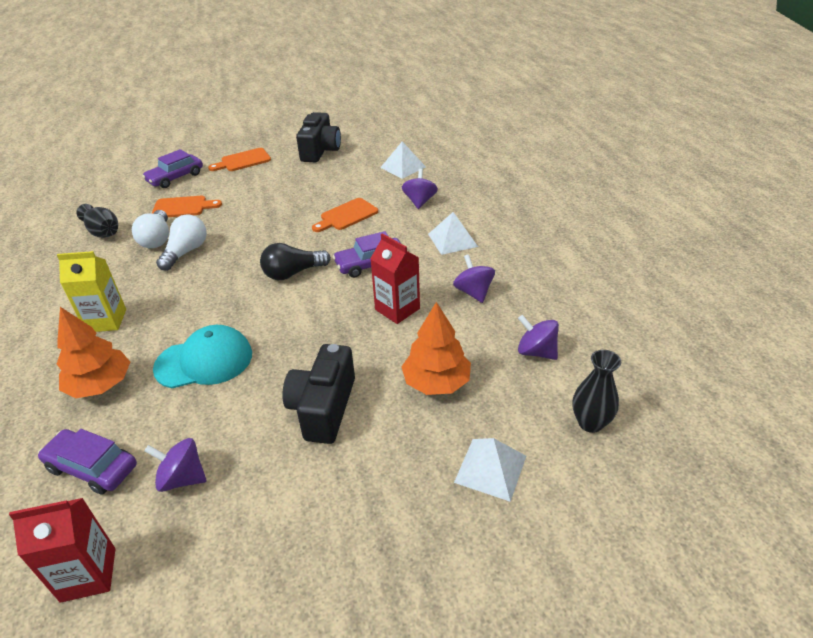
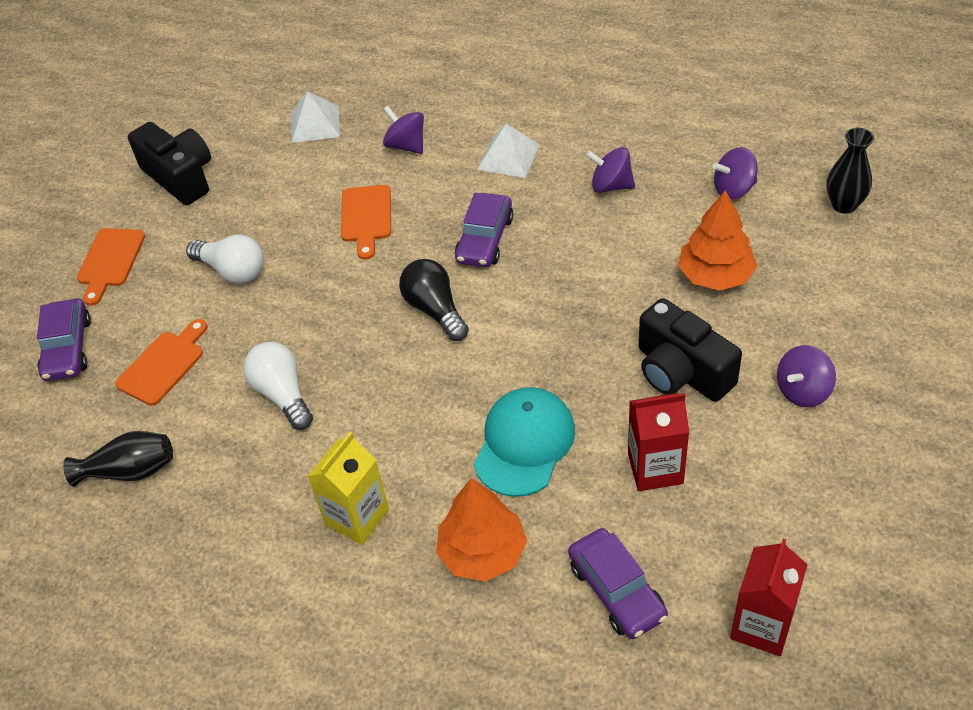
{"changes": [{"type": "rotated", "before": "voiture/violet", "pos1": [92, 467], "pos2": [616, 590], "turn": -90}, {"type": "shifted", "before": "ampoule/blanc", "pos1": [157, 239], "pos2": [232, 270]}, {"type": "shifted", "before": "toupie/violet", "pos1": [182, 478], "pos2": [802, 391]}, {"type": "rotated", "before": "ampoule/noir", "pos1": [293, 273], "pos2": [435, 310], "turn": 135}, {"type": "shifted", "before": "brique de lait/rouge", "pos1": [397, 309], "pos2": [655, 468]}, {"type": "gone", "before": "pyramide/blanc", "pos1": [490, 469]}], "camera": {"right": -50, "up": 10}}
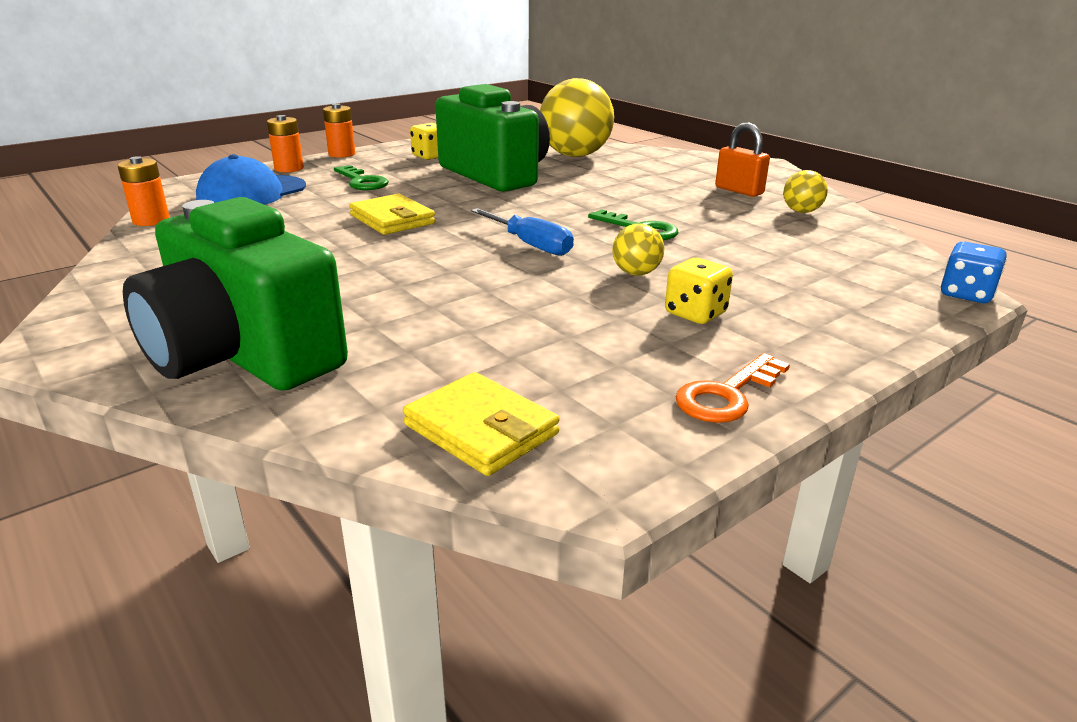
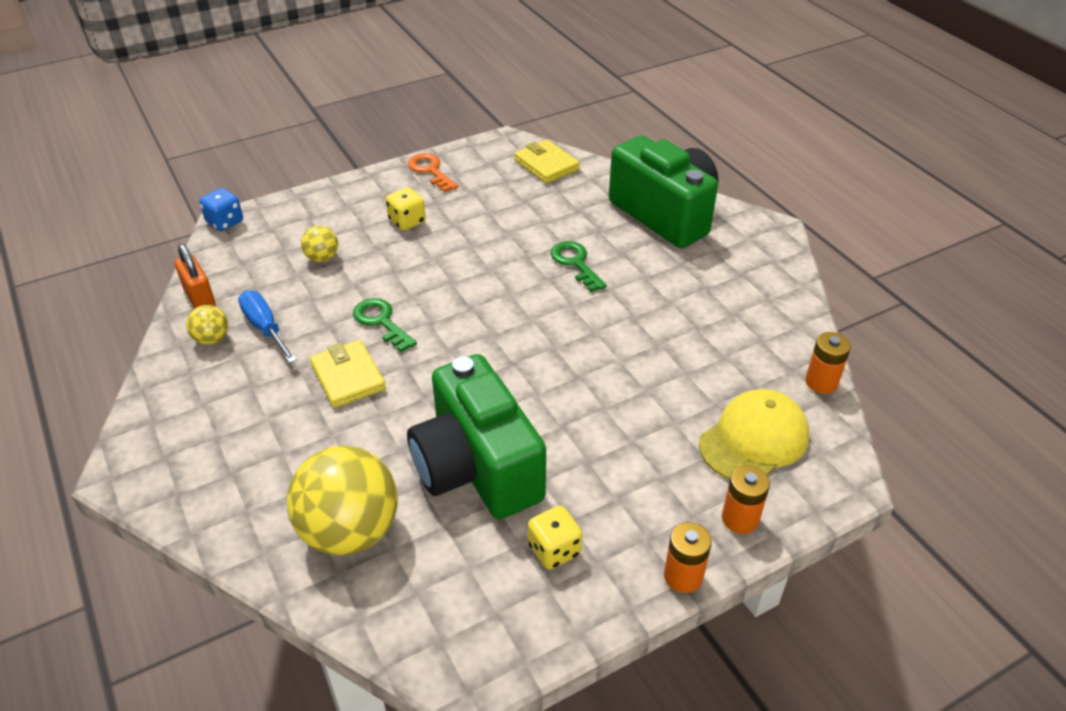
{"changes": [{"type": "repainted", "before": "casquette/bleu", "after": "casquette/jaune", "pos1": [252, 193], "pos2": [754, 440]}, {"type": "shifted", "before": "clé/vert", "pos1": [362, 181], "pos2": [575, 263]}, {"type": "shifted", "before": "portefeuille/jaune", "pos1": [392, 219], "pos2": [348, 377]}, {"type": "shifted", "before": "tournevis/bleu", "pos1": [530, 245], "pos2": [265, 328]}, {"type": "shifted", "before": "balle/jaune", "pos1": [636, 273], "pos2": [322, 258]}, {"type": "rotated", "before": "clé/orange", "pos1": [727, 395], "pos2": [430, 171], "turn": -90}, {"type": "shifted", "before": "cadenas/orange", "pos1": [739, 191], "pos2": [200, 298]}], "camera": {"right": -170, "up": 15}}
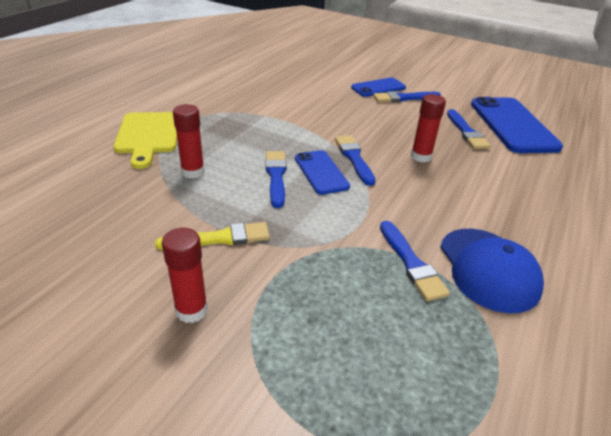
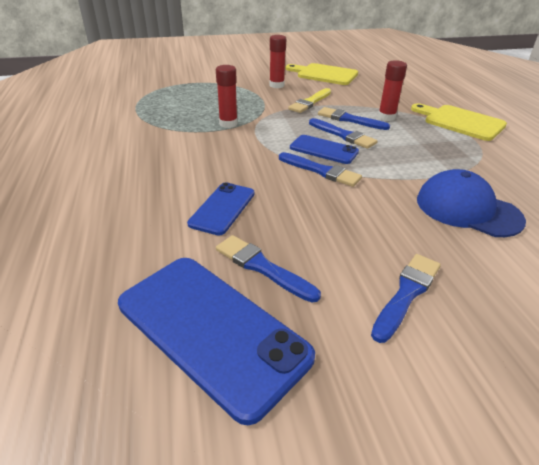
{"changes": [{"type": "shifted", "before": "téléphone/bleu", "pos1": [378, 88], "pos2": [222, 208]}, {"type": "shifted", "before": "pinceau/bleu", "pos1": [411, 263], "pos2": [349, 119]}, {"type": "shifted", "before": "bâton de colle/rouge", "pos1": [421, 157], "pos2": [228, 124]}, {"type": "shifted", "before": "casquette/bleu", "pos1": [488, 269], "pos2": [467, 209]}, {"type": "new", "after": "planche à découper/jaune", "pos2": [324, 74]}], "camera": {"right": 140, "up": 0}}
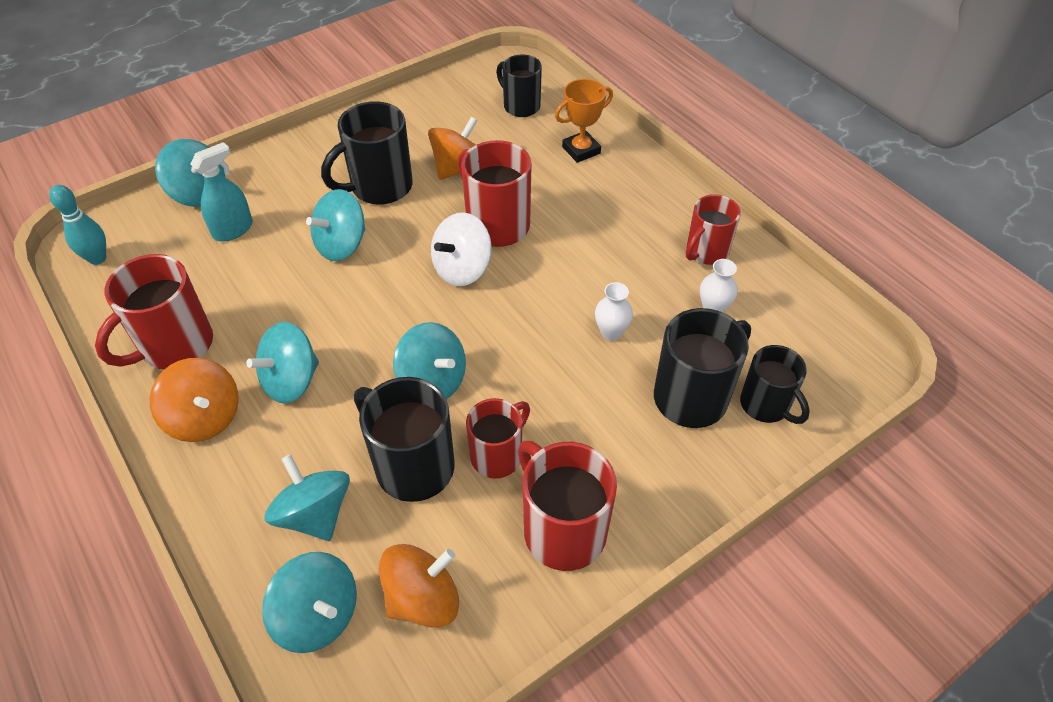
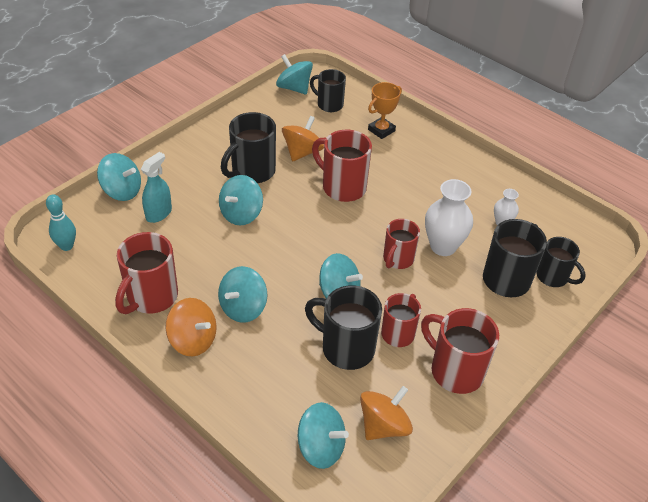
{"changes": [{"type": "shifted", "before": "toupie/turquoise", "pos1": [314, 514], "pos2": [294, 88]}, {"type": "gone", "before": "toupie/blanc", "pos1": [462, 269]}, {"type": "scaled", "before": "vase/blanc", "pos1": [611, 332], "pos2": [443, 246], "scale": 1.87}, {"type": "shifted", "before": "tasse/rouge", "pos1": [705, 252], "pos2": [397, 259]}], "camera": {"right": -15, "up": -5}}
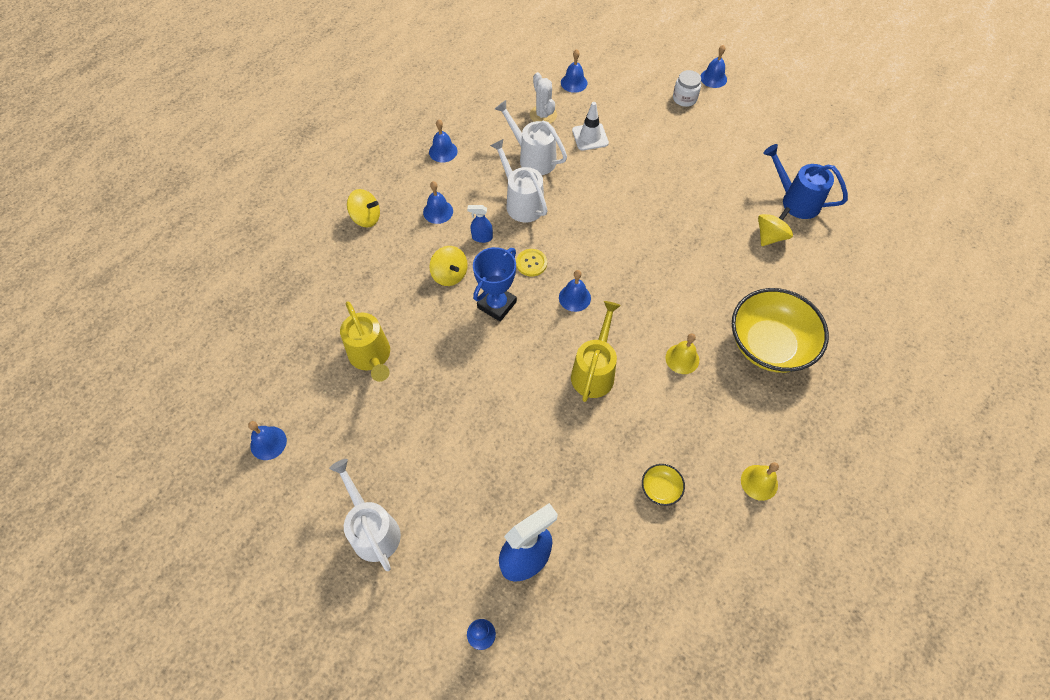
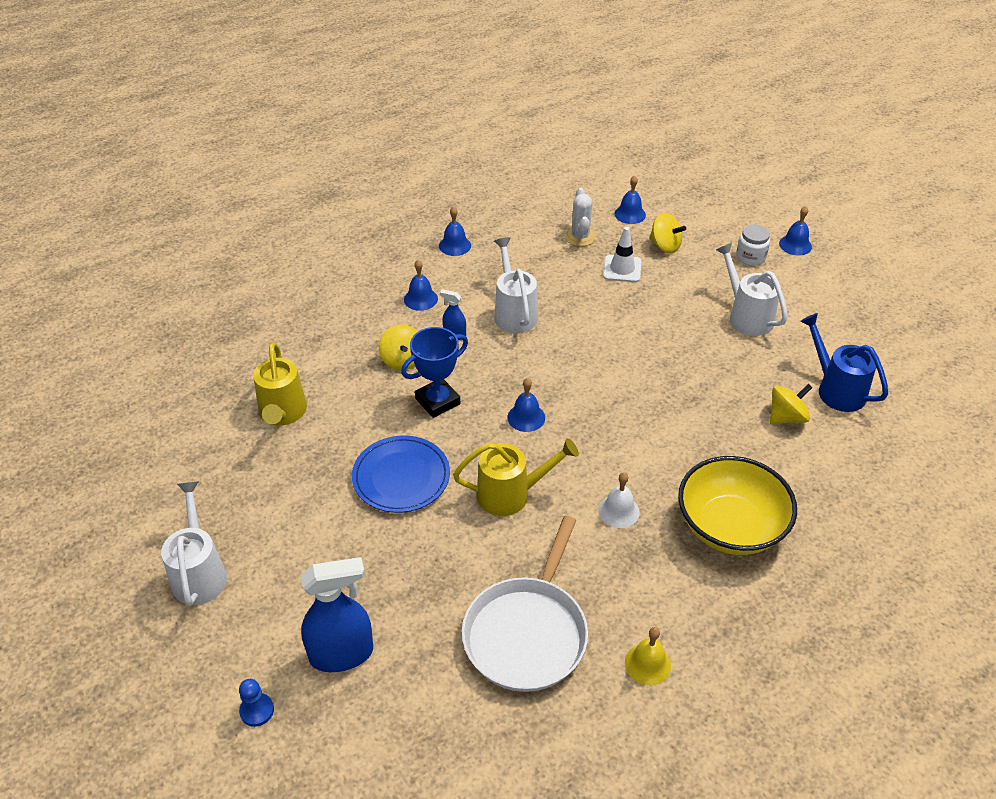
{"changes": [{"type": "gone", "before": "cloche/bleu", "pos1": [268, 443]}, {"type": "shifted", "before": "toupie/jaune", "pos1": [366, 218], "pos2": [665, 246]}, {"type": "shifted", "before": "arrosoir/blanc", "pos1": [532, 158], "pos2": [746, 315]}, {"type": "gone", "before": "bouton/jaune", "pos1": [531, 263]}, {"type": "rotated", "before": "arrosoir/jaune", "pos1": [594, 371], "pos2": [511, 494], "turn": 45}, {"type": "swapped", "before": "bol/jaune", "after": "poêle/blanc", "pos1": [660, 489], "pos2": [527, 633]}, {"type": "repainted", "before": "cloche/jaune", "after": "cloche/blanc", "pos1": [682, 359], "pos2": [618, 511]}, {"type": "new", "after": "assiette/bleu", "pos2": [401, 477]}], "camera": {"right": 20, "up": -15}}
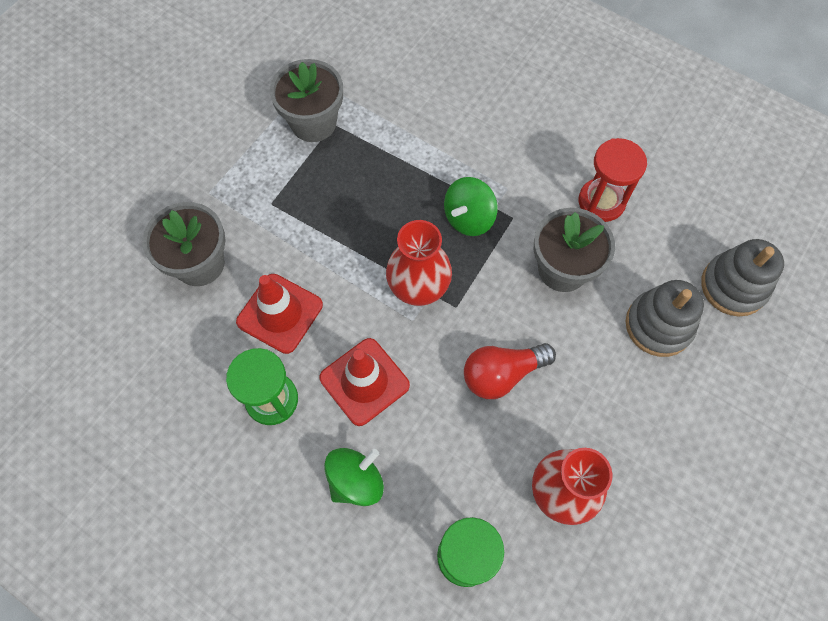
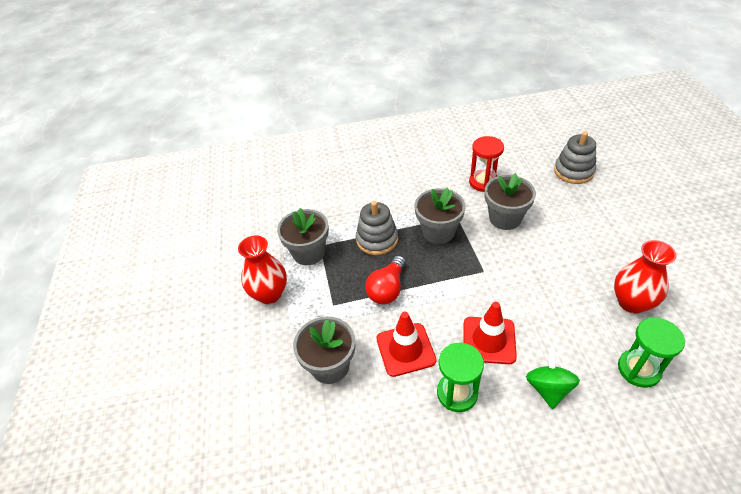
{"changes": [{"type": "shifted", "before": "vase/rouge", "pos1": [418, 288], "pos2": [269, 294]}, {"type": "swapped", "before": "toupie/vert", "after": "pot de fleurs/gris", "pos1": [468, 218], "pos2": [438, 232]}, {"type": "shifted", "before": "ampoule/rouge", "pos1": [502, 374], "pos2": [387, 289]}, {"type": "shifted", "before": "jouet à empiler/gris", "pos1": [658, 325], "pos2": [377, 240]}], "camera": {"right": -40, "up": -20}}
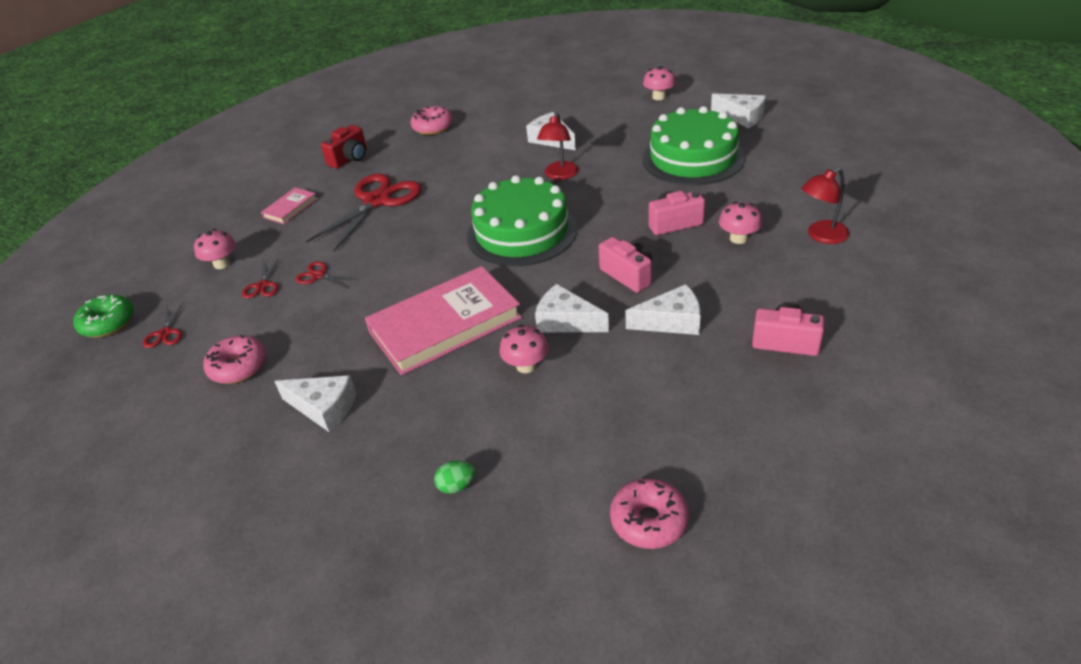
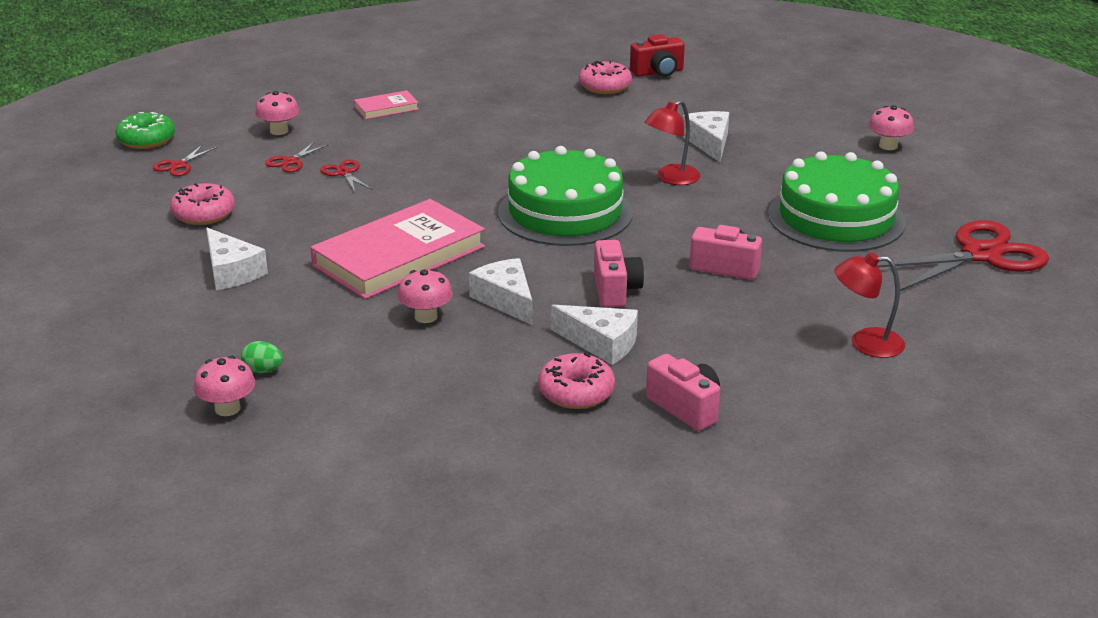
{"changes": [{"type": "shifted", "before": "ciseaux/rouge", "pos1": [377, 201], "pos2": [981, 255]}, {"type": "shifted", "before": "appareil photo/rouge", "pos1": [350, 158], "pos2": [658, 72]}, {"type": "rotated", "before": "livre/rose", "pos1": [445, 325], "pos2": [399, 256], "turn": -45}, {"type": "shifted", "before": "beignet/rose", "pos1": [649, 521], "pos2": [576, 392]}, {"type": "gone", "before": "fromage/blanc", "pos1": [742, 117]}, {"type": "shifted", "before": "champignon/rose", "pos1": [738, 238], "pos2": [227, 408]}], "camera": {"right": 30, "up": -10}}
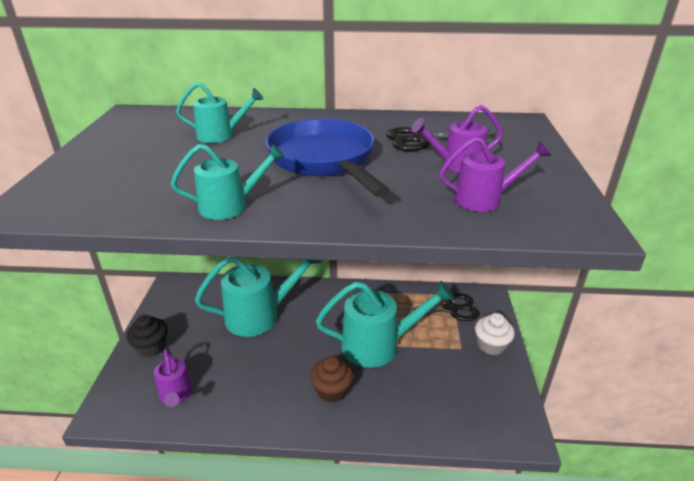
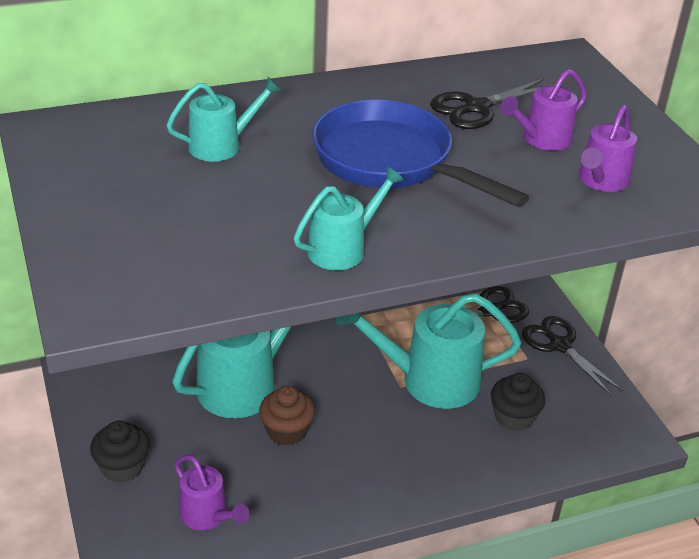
{"changes": [{"type": "shifted", "before": "muffin/marron", "pos1": [332, 390], "pos2": [286, 431]}, {"type": "rotated", "before": "arrosoir/turquoise", "pos1": [379, 345], "pos2": [428, 380], "turn": -150}, {"type": "rotated", "before": "arrosoir/violet", "pos1": [485, 199], "pos2": [601, 181], "turn": 150}, {"type": "swapped", "before": "muffin/blanc", "after": "ciseaux/noir", "pos1": [491, 345], "pos2": [559, 345]}, {"type": "new", "after": "muffin/noir", "pos2": [513, 417]}], "camera": {"right": -25, "up": 5}}
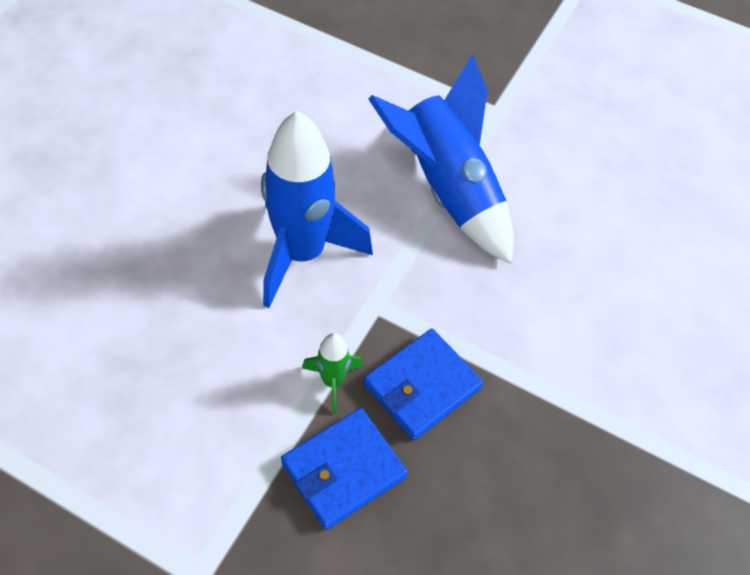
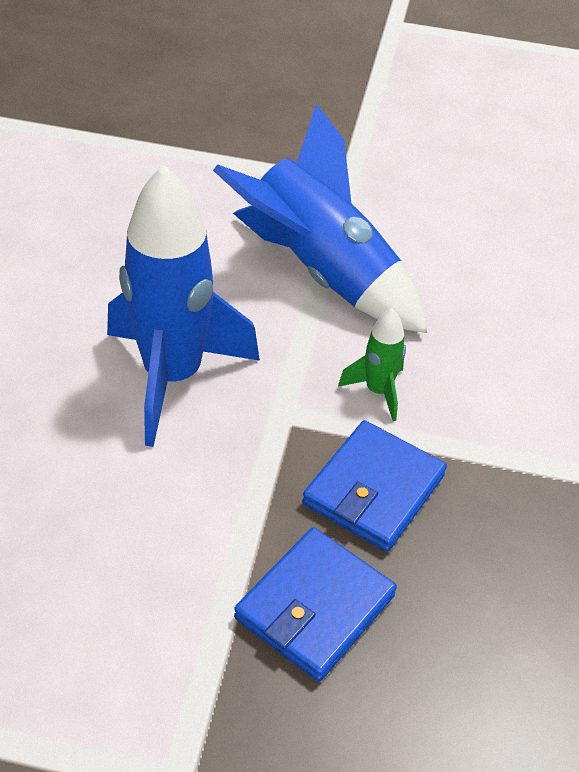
{"changes": [{"type": "shifted", "before": "fusée/vert", "pos1": [332, 381], "pos2": [378, 391]}], "camera": {"right": -15, "up": -10}}
